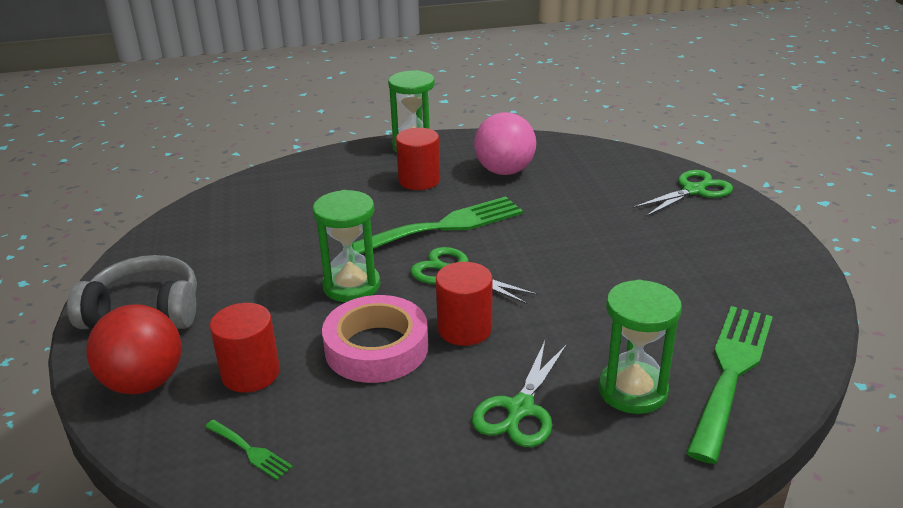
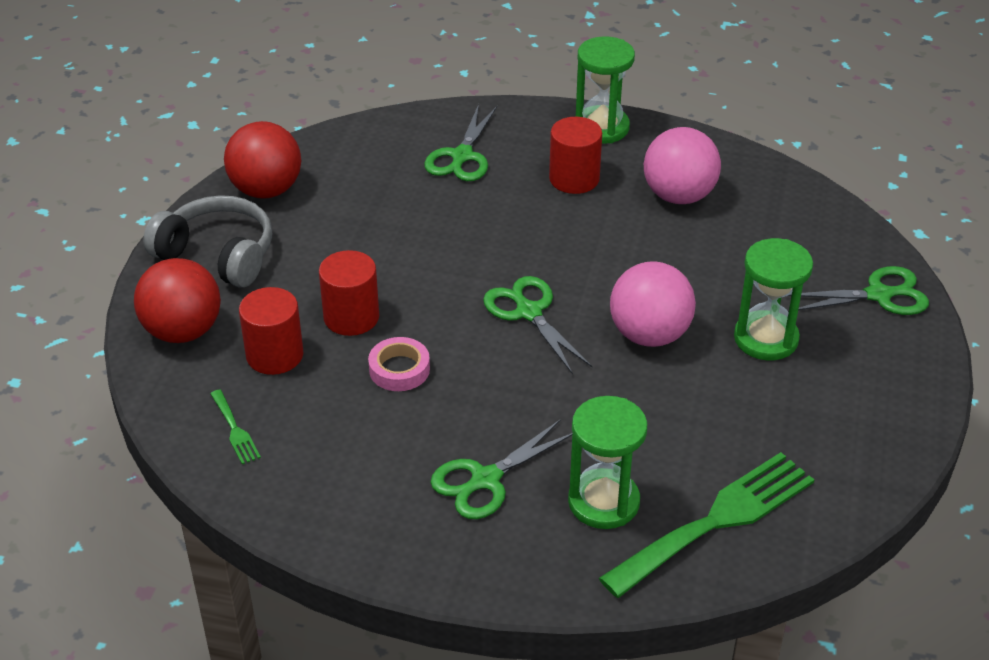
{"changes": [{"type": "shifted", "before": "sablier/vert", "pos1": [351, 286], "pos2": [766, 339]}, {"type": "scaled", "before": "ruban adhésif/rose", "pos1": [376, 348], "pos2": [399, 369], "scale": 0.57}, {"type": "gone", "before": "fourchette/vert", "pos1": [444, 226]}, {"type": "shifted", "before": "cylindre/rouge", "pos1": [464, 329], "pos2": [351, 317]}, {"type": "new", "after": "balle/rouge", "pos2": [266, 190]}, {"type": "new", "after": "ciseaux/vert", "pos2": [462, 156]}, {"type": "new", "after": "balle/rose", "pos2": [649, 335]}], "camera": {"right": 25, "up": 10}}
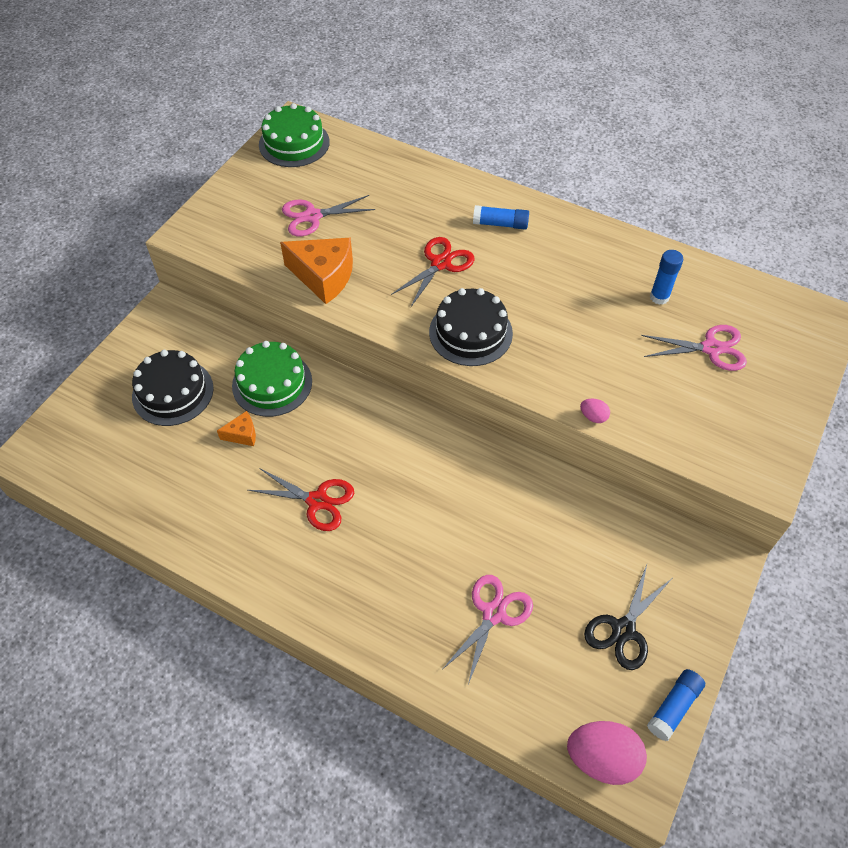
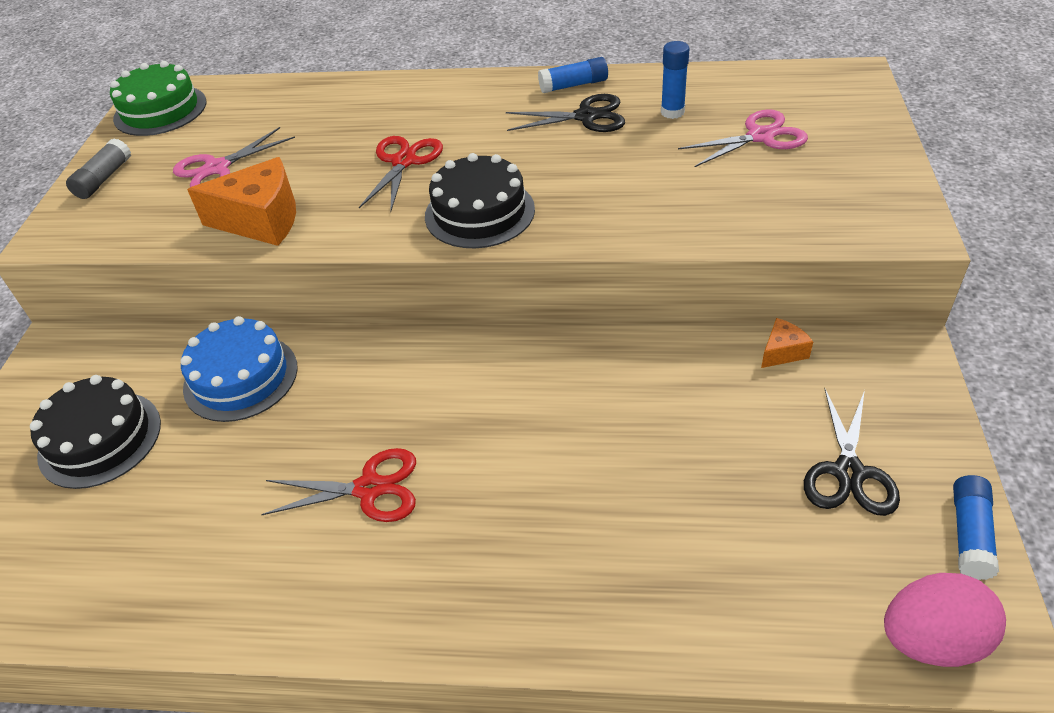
{"changes": [{"type": "shifted", "before": "fromage/orange", "pos1": [242, 434], "pos2": [782, 352]}, {"type": "repainted", "before": "gâteau/vert", "after": "gâteau/bleu", "pos1": [272, 383], "pos2": [241, 377]}, {"type": "gone", "before": "ciseaux/rose", "pos1": [493, 613]}, {"type": "shifted", "before": "bâton de colle/bleu", "pos1": [500, 224], "pos2": [573, 85]}, {"type": "gone", "before": "œuf/rose", "pos1": [593, 417]}, {"type": "new", "after": "bâton de colle/gris", "pos2": [104, 179]}, {"type": "new", "after": "ciseaux/noir", "pos2": [586, 116]}], "camera": {"right": -20, "up": -10}}
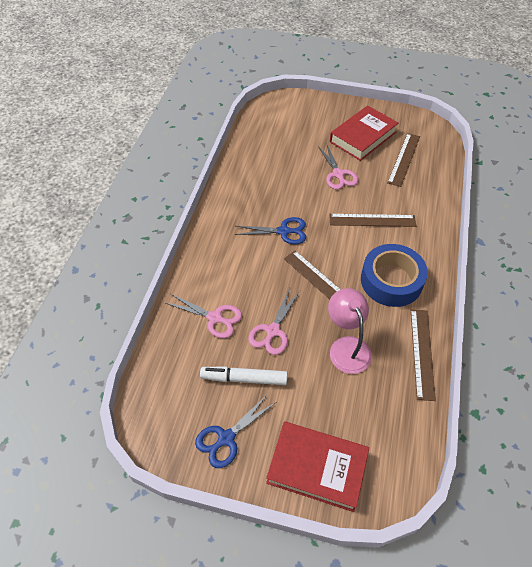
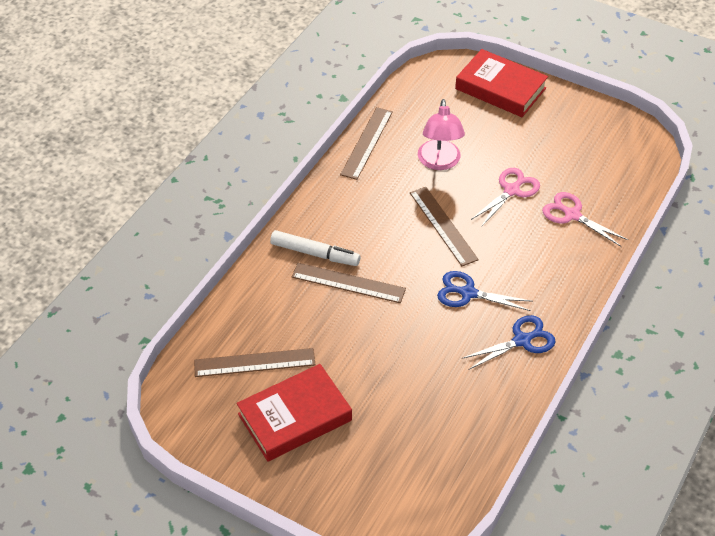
{"changes": [{"type": "shifted", "before": "ciseaux/bleu", "pos1": [226, 438], "pos2": [522, 340]}, {"type": "shifted", "before": "feutre/blanc", "pos1": [244, 378], "pos2": [315, 253]}, {"type": "gone", "before": "ciseaux/rose", "pos1": [338, 174]}, {"type": "gone", "before": "ruban adhésif/bleu", "pos1": [391, 281]}, {"type": "rotated", "before": "règle/marron", "pos1": [404, 159], "pos2": [254, 363], "turn": 45}], "camera": {"right": -165, "up": -5}}
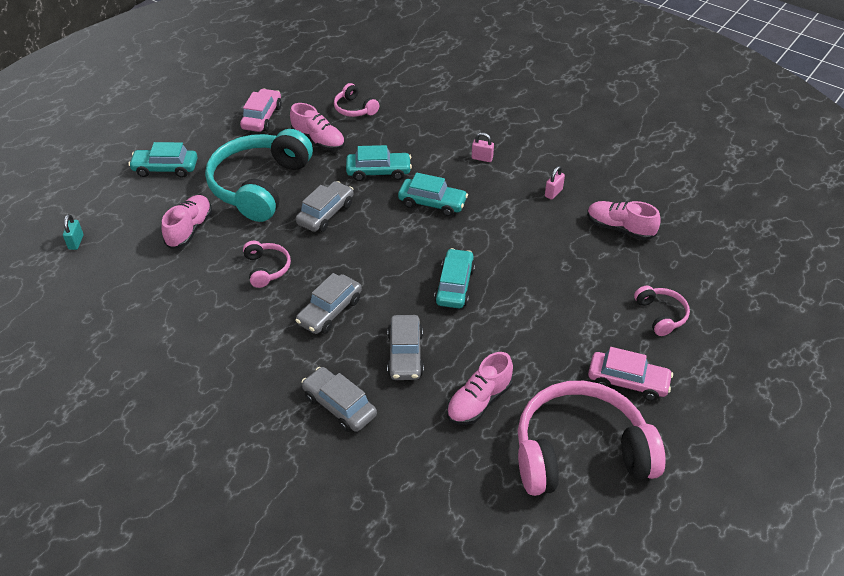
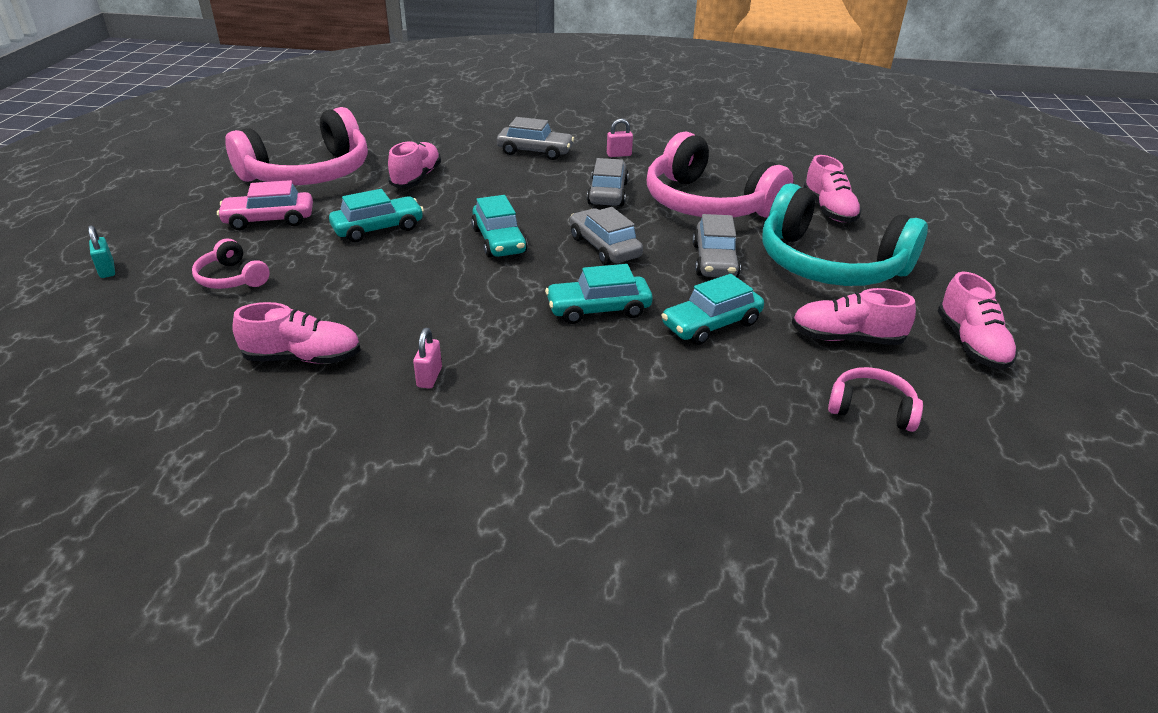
{"changes": [{"type": "shifted", "before": "cadenas/turquoise", "pos1": [76, 242], "pos2": [107, 270]}, {"type": "shifted", "before": "voiture/turquoise", "pos1": [165, 168], "pos2": [378, 228]}, {"type": "rotated", "before": "casque audio/turquoise", "pos1": [259, 185], "pos2": [829, 264], "turn": 135}, {"type": "swapped", "before": "voiture/rose", "after": "chaussure/rose", "pos1": [262, 117], "pos2": [971, 344]}, {"type": "scaled", "before": "casque audio/rose", "pos1": [267, 268], "pos2": [707, 204], "scale": 2.24}, {"type": "shifted", "before": "voiture/gris", "pos1": [405, 354], "pos2": [604, 247]}, {"type": "shifted", "before": "cadenas/rose", "pos1": [482, 158], "pos2": [619, 155]}], "camera": {"right": 150, "up": -10}}
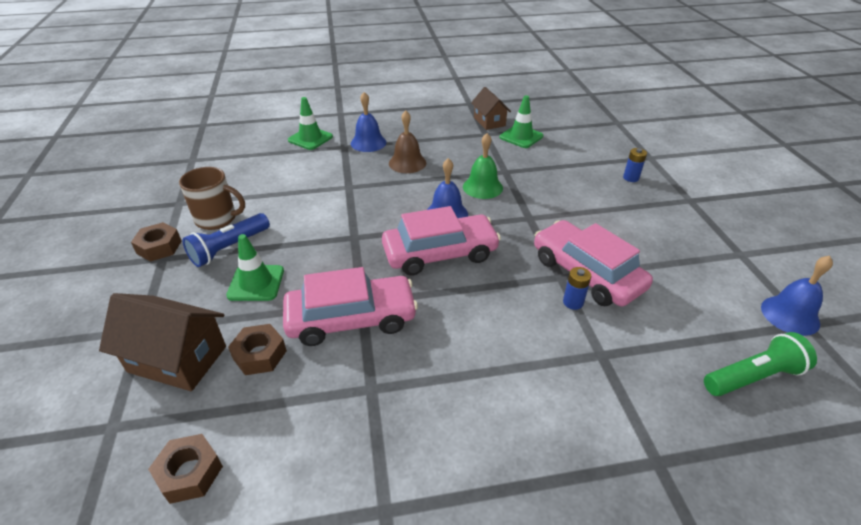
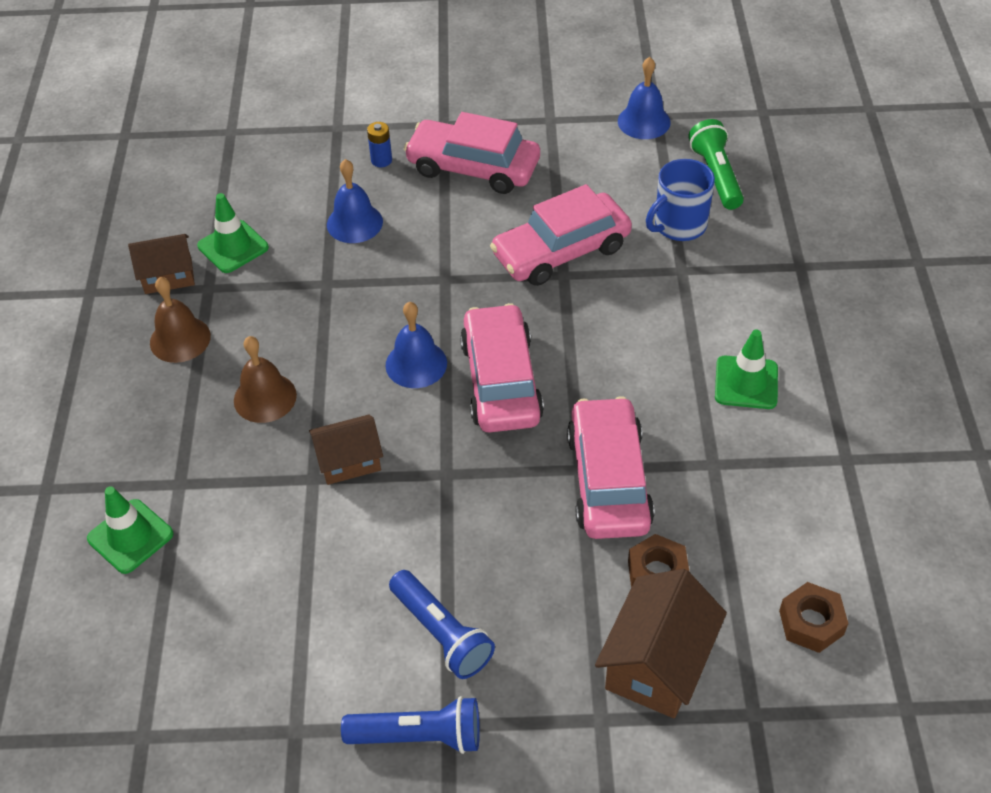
{"changes": [{"type": "swapped", "before": "écrou/marron", "after": "lampe de poche/bleu", "pos1": [159, 247], "pos2": [419, 736]}, {"type": "gone", "before": "tasse/marron", "pos1": [217, 219]}, {"type": "shifted", "before": "cône de chantier/vert", "pos1": [256, 283], "pos2": [746, 383]}, {"type": "shifted", "before": "cloche/bleu", "pos1": [368, 142], "pos2": [354, 223]}, {"type": "gone", "before": "cloche/vert", "pos1": [482, 187]}, {"type": "gone", "before": "pile/bleu", "pos1": [573, 302]}, {"type": "new", "after": "cloche/marron", "pos2": [180, 339]}, {"type": "new", "after": "maison/marron", "pos2": [349, 461]}, {"type": "new", "after": "voiture/rose", "pos2": [473, 167]}, {"type": "new", "after": "tasse/bleu", "pos2": [679, 225]}], "camera": {"right": -80, "up": 10}}
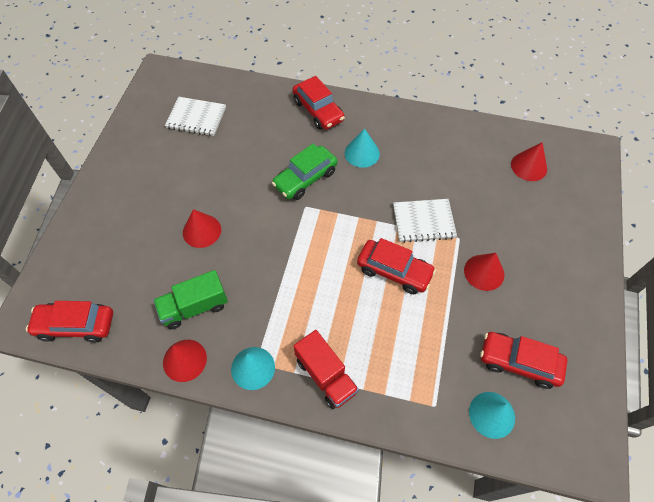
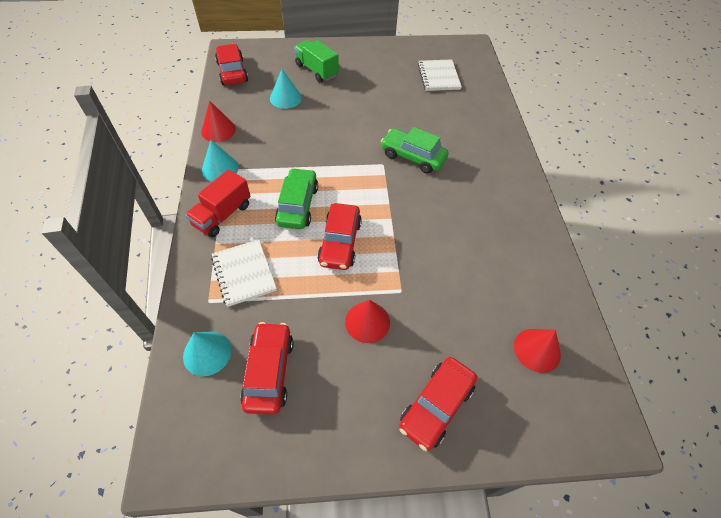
{"changes": [{"type": "shifted", "before": "camion/vert", "pos1": [194, 307], "pos2": [316, 70]}, {"type": "gone", "before": "cône/rouge", "pos1": [202, 231]}, {"type": "shifted", "before": "voiture/rouge", "pos1": [318, 111], "pos2": [436, 406]}, {"type": "shifted", "before": "cône/turquoise", "pos1": [362, 153], "pos2": [285, 98]}, {"type": "shifted", "before": "carnet/blanc", "pos1": [423, 221], "pos2": [244, 273]}, {"type": "new", "after": "voiture/vert", "pos2": [298, 205]}], "camera": {"right": 70, "up": -5}}
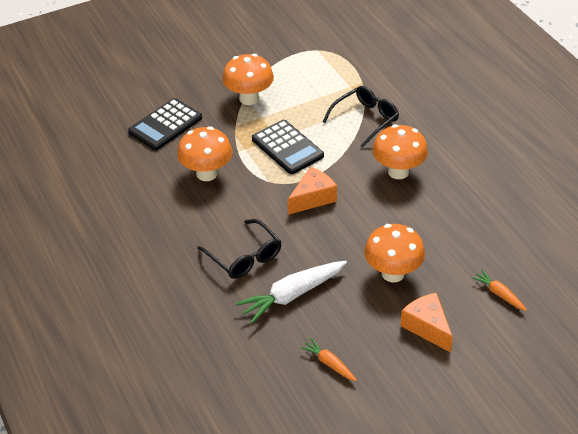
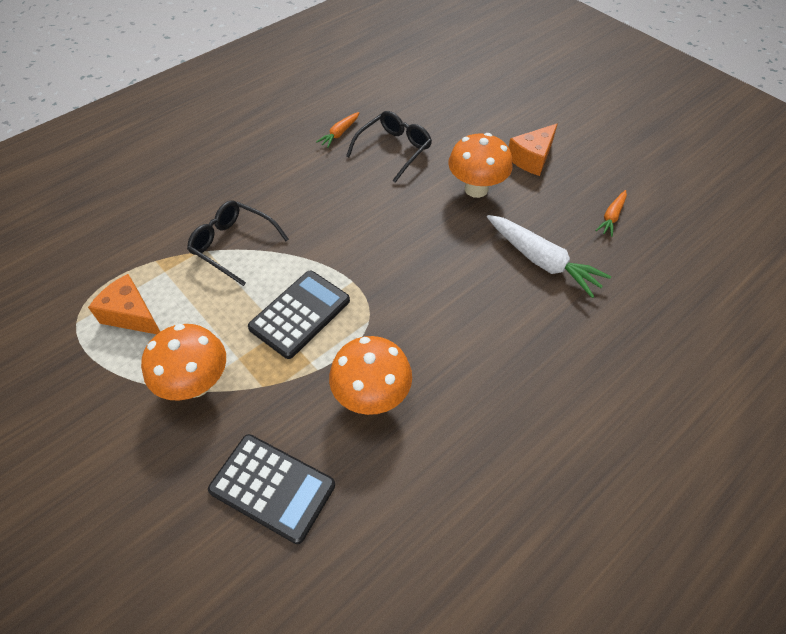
{"changes": [{"type": "shifted", "before": "lunettes/noir", "pos1": [244, 257], "pos2": [394, 150]}, {"type": "shifted", "before": "fromage/orange", "pos1": [312, 198], "pos2": [132, 315]}, {"type": "gone", "before": "champignon/orange", "pos1": [398, 172]}, {"type": "shifted", "before": "carotte/orange", "pos1": [499, 294], "pos2": [339, 133]}], "camera": {"right": -105, "up": 10}}
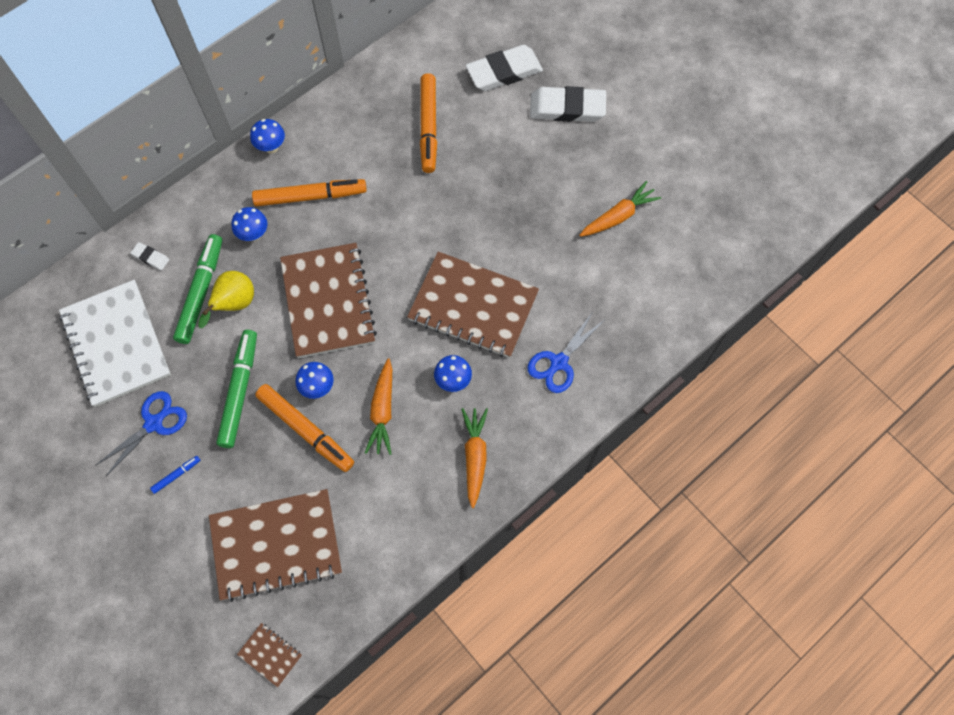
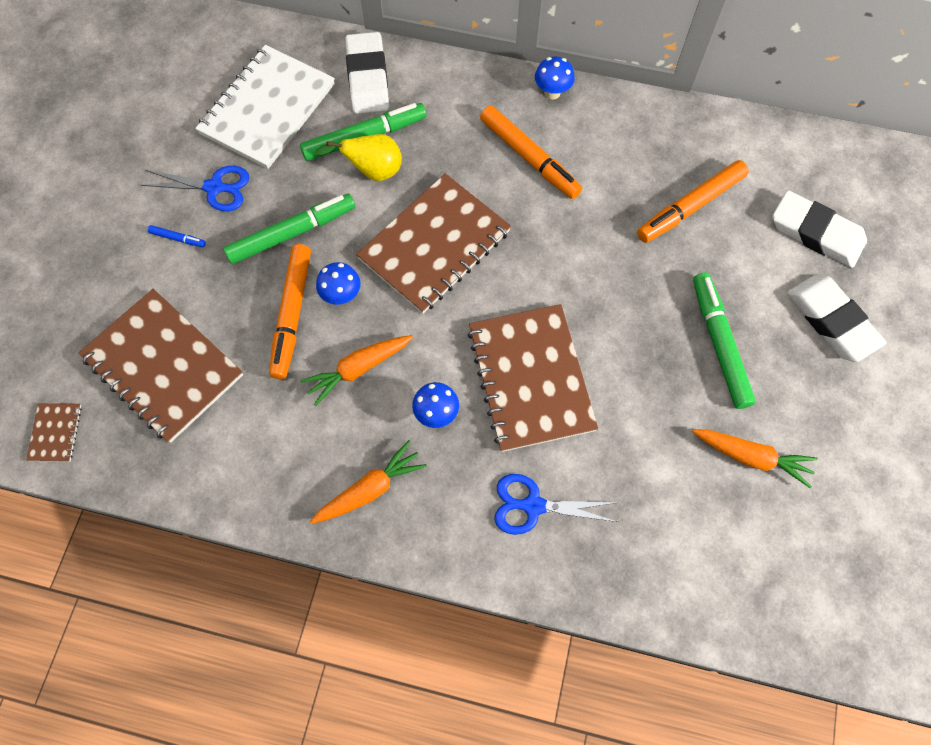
{"changes": [{"type": "scaled", "before": "gomme/blanc", "pos1": [151, 257], "pos2": [368, 77], "scale": 2.21}, {"type": "gone", "before": "champignon/bleu", "pos1": [254, 234]}, {"type": "new", "after": "feutre/vert", "pos2": [719, 343]}], "camera": {"right": 55, "up": 0}}
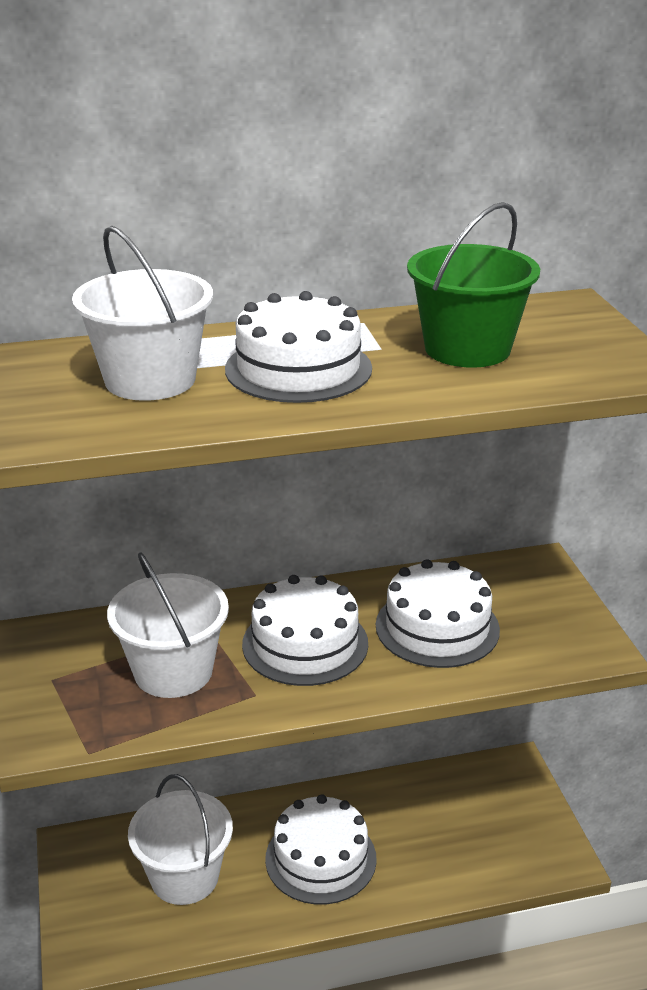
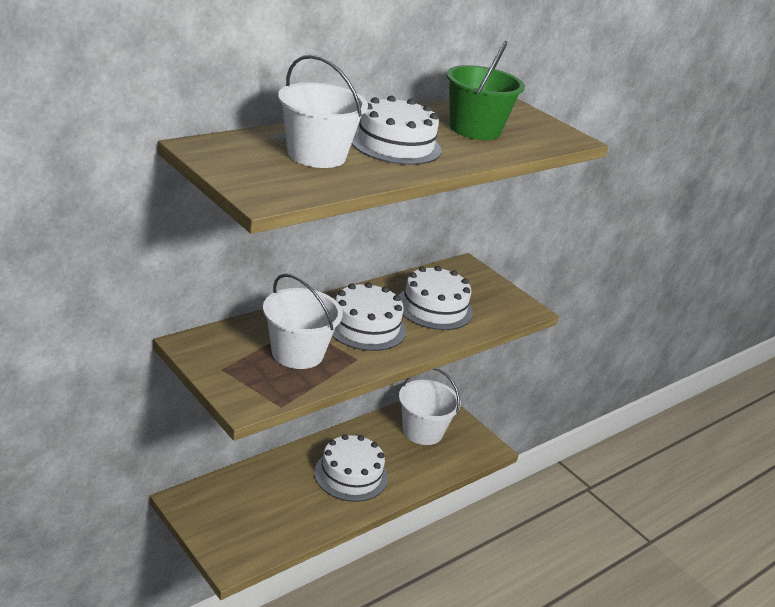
{"changes": [{"type": "shifted", "before": "seau/blanc", "pos1": [184, 877], "pos2": [422, 431]}], "camera": {"right": -30, "up": 0}}
